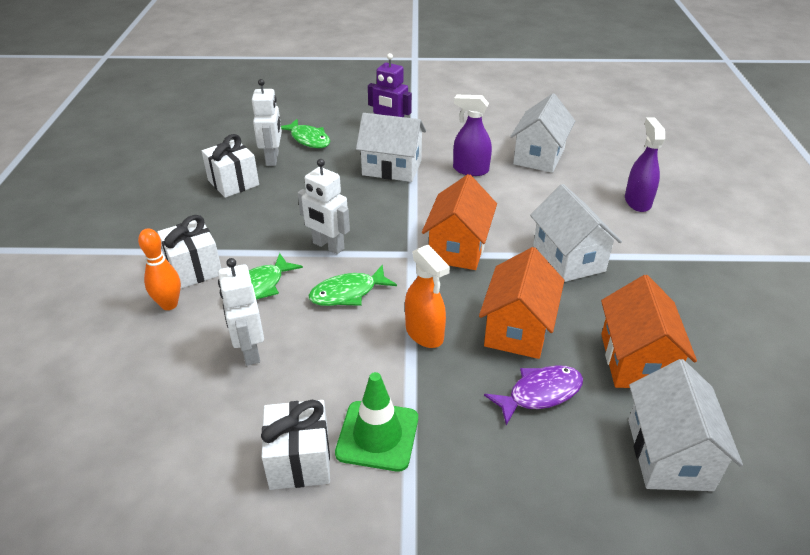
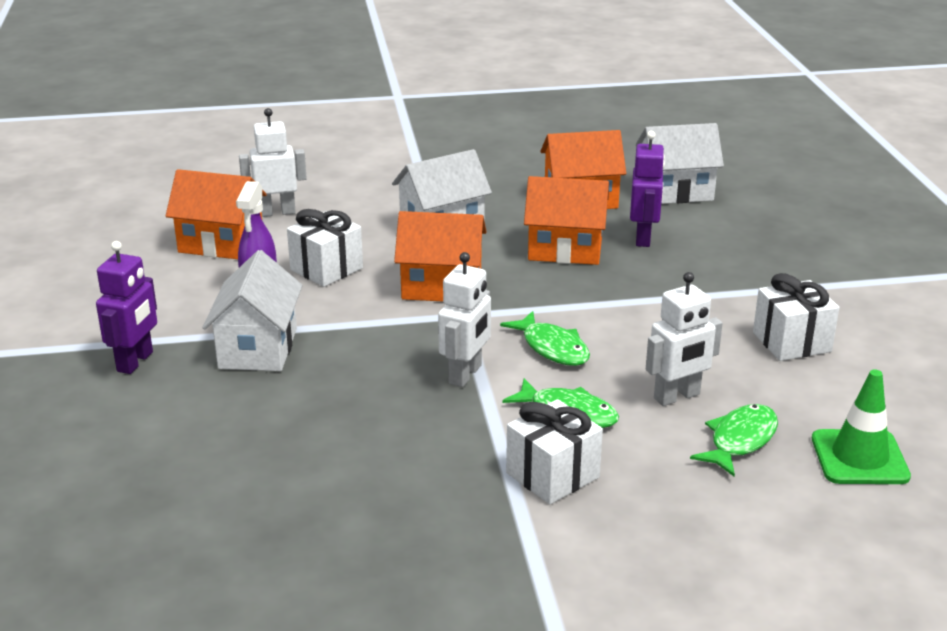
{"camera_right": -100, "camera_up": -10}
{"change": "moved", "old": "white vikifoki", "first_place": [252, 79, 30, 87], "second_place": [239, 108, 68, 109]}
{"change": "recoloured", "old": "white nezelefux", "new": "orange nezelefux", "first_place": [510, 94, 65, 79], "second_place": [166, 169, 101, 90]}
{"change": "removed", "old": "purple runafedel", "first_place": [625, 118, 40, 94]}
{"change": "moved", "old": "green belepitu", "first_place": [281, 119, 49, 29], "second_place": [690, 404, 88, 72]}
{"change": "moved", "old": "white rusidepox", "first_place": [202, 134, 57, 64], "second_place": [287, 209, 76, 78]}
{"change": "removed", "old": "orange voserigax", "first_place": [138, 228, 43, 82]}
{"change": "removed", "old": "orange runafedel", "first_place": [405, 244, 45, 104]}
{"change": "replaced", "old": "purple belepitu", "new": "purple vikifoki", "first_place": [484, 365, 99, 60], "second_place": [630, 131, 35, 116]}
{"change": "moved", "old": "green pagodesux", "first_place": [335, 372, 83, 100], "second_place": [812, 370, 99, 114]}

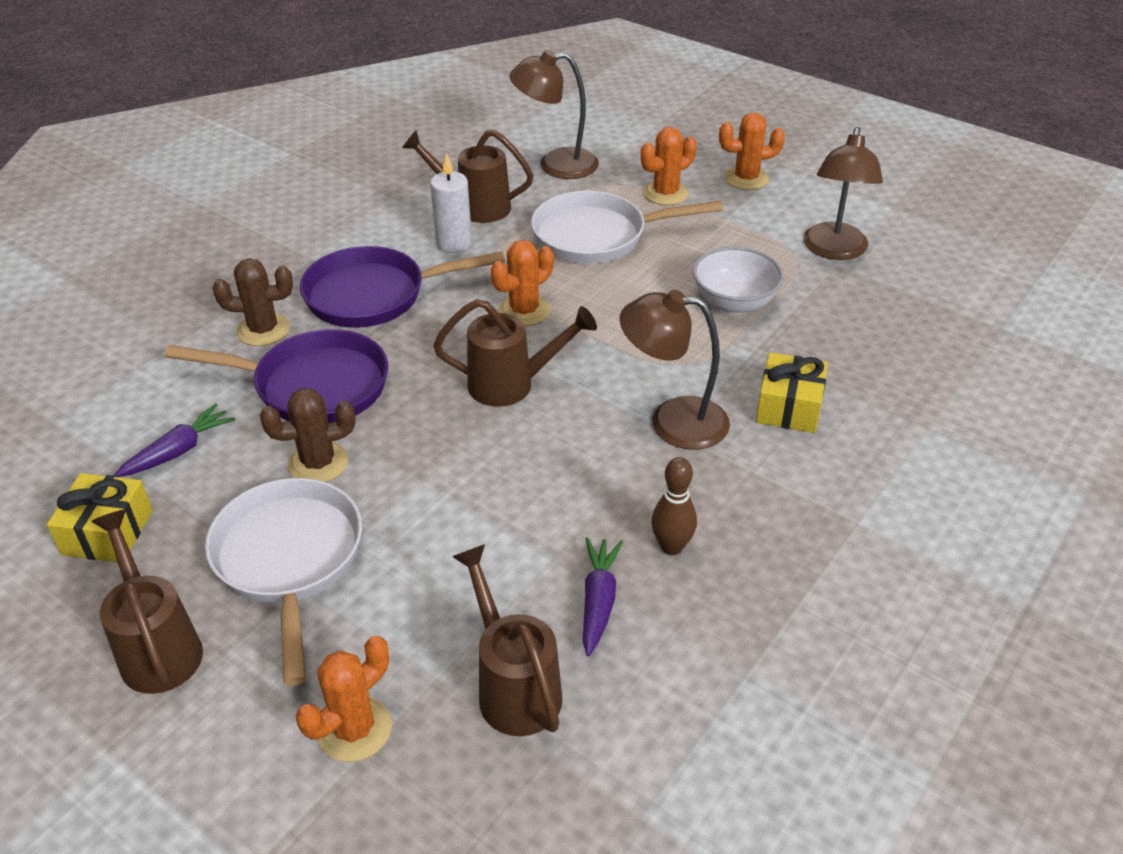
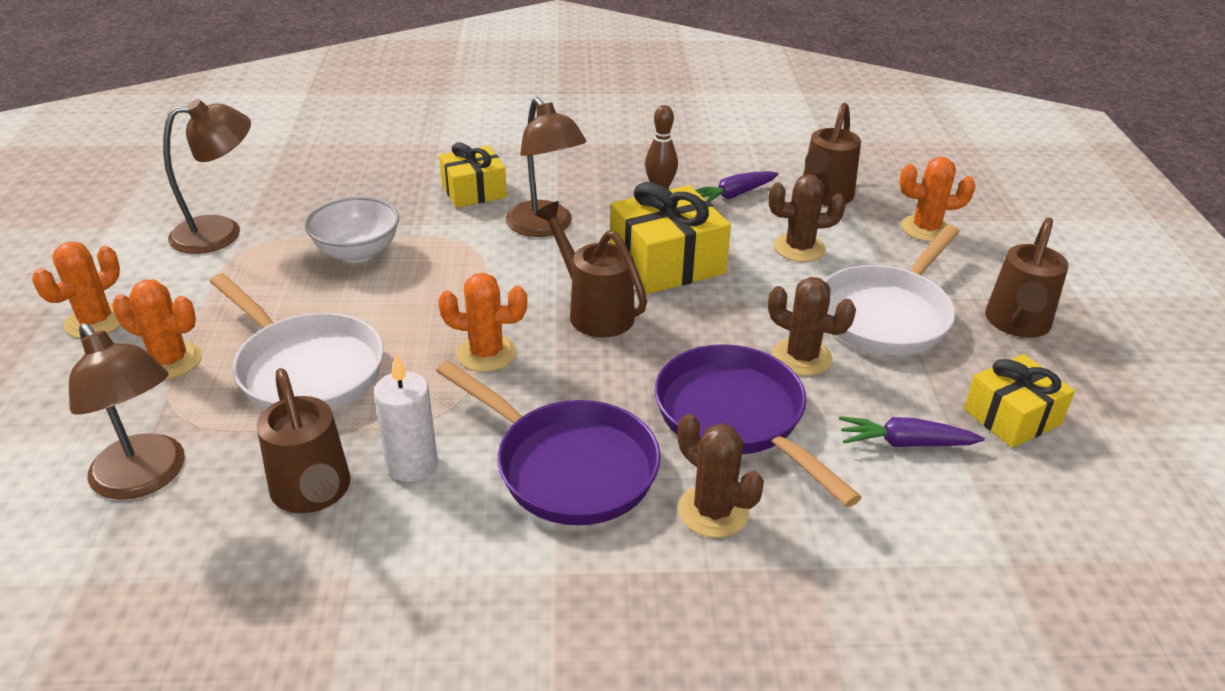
{"camera_right": -130, "camera_up": -5}
{"change": "turned", "old": "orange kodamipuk", "first_place": [719, 112, 66, 78], "second_place": [32, 242, 89, 96], "degrees": 75}
{"change": "added", "new": "brown kodamipuk", "second_place": [768, 174, 78, 88]}
{"change": "added", "new": "yellow rusidepox", "second_place": [610, 182, 121, 112]}

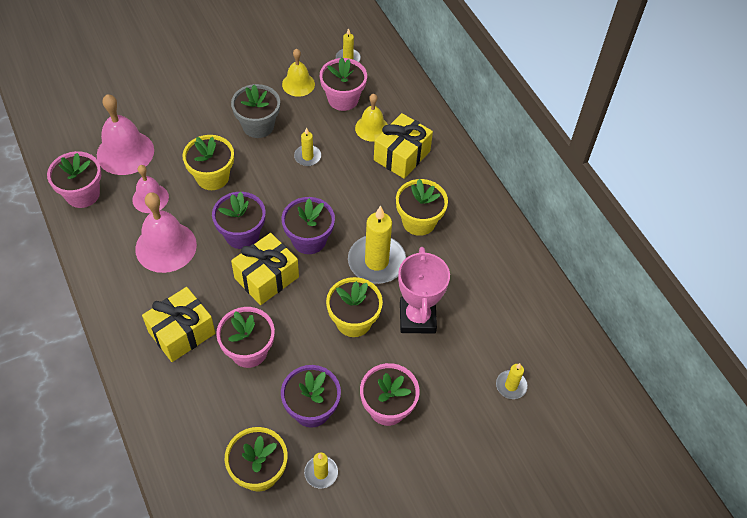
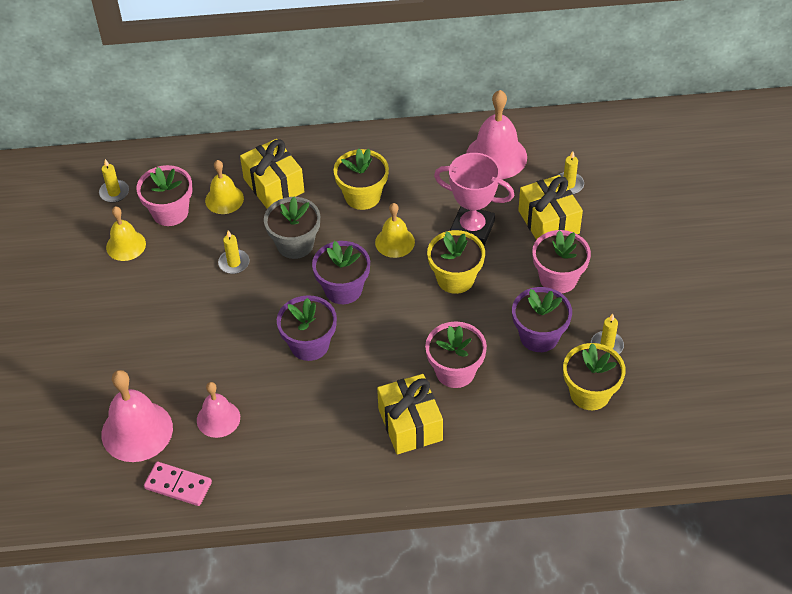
{"camera_right": -65, "camera_up": -5}
{"change": "moved", "old": "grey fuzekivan", "first_place": [231, 84, 49, 54], "second_place": [264, 197, 56, 62]}
{"change": "removed", "old": "yellow fuzekivan", "first_place": [183, 135, 51, 55]}
{"change": "replaced", "old": "pink fuzekivan", "new": "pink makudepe", "first_place": [47, 151, 54, 57], "second_place": [144, 462, 68, 44]}
{"change": "moved", "old": "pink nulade", "first_place": [135, 192, 62, 81], "second_place": [466, 90, 61, 89]}
{"change": "replaced", "old": "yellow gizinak", "new": "yellow nulade", "first_place": [348, 205, 58, 79], "second_place": [375, 203, 40, 55]}
{"change": "moved", "old": "yellow rusidepox", "first_place": [231, 233, 68, 72], "second_place": [518, 175, 65, 65]}

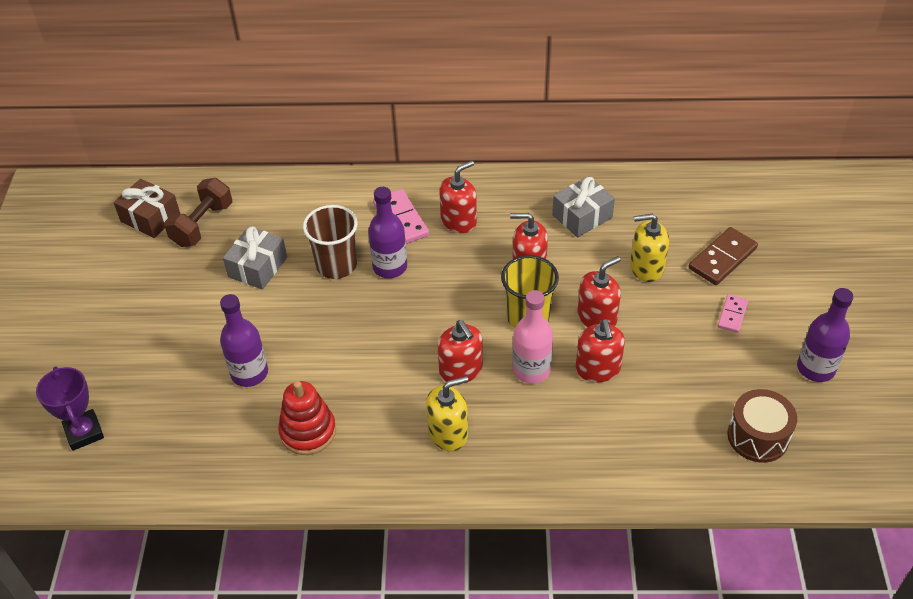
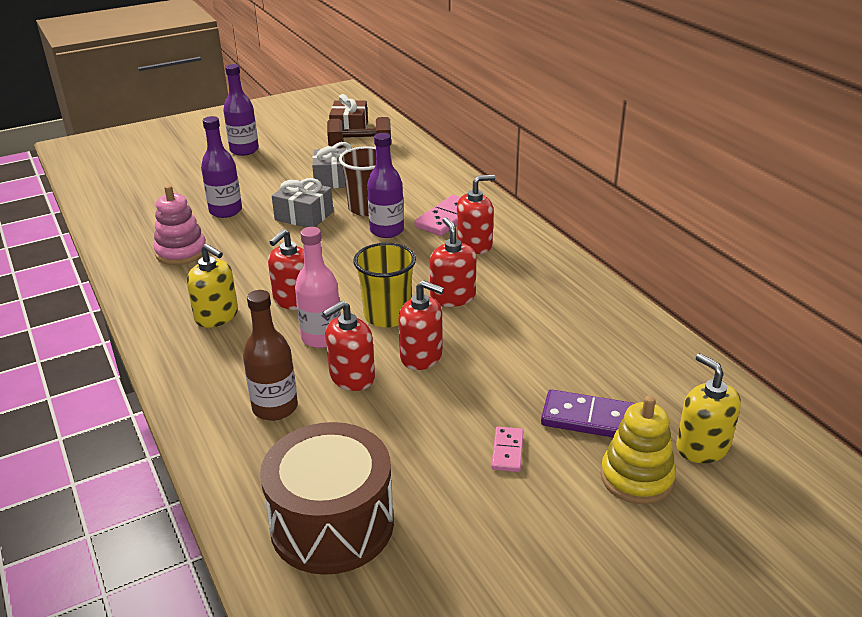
{"camera_right": 60, "camera_up": -15}
{"change": "turned", "old": "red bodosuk", "first_place": [439, 160, 38, 73], "second_place": [457, 175, 38, 79], "degrees": -45}
{"change": "moved", "old": "grey rusidepox", "first_place": [552, 176, 63, 62], "second_place": [272, 178, 61, 49]}
{"change": "moved", "old": "yellow bodosuk", "first_place": [630, 214, 39, 68], "second_place": [676, 353, 65, 110]}
{"change": "recoloured", "old": "brown makudepe", "new": "purple makudepe", "first_place": [689, 227, 69, 58], "second_place": [541, 389, 94, 49]}
{"change": "moved", "old": "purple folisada", "first_place": [797, 288, 57, 94], "second_place": [223, 64, 36, 92]}
{"change": "turned", "old": "pink makudepe", "first_place": [718, 294, 30, 39], "second_place": [491, 427, 33, 45], "degrees": -75}
{"change": "removed", "old": "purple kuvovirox", "first_place": [36, 366, 68, 85]}
{"change": "recoloured", "old": "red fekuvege", "new": "pink fekuvege", "first_place": [278, 381, 58, 74], "second_place": [154, 185, 52, 80]}
{"change": "resized", "old": "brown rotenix", "first_place": [727, 389, 70, 74], "second_place": [260, 422, 134, 153], "factor": 1.55}
{"change": "added", "new": "brown folisada", "second_place": [243, 290, 55, 131]}
{"change": "added", "new": "yellow fekuvege", "second_place": [601, 395, 75, 109]}

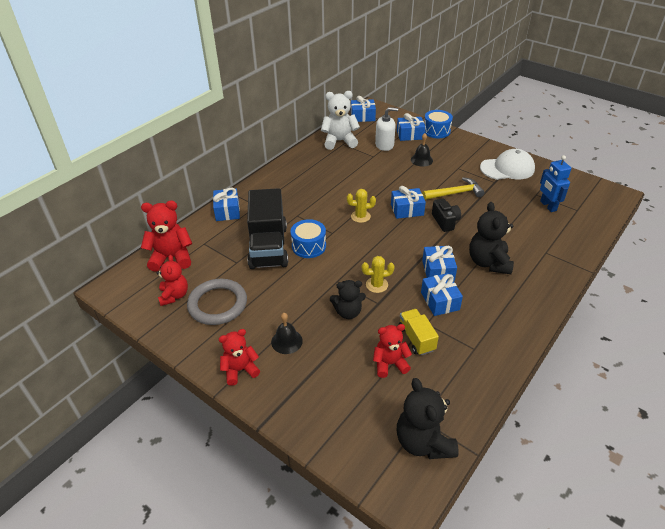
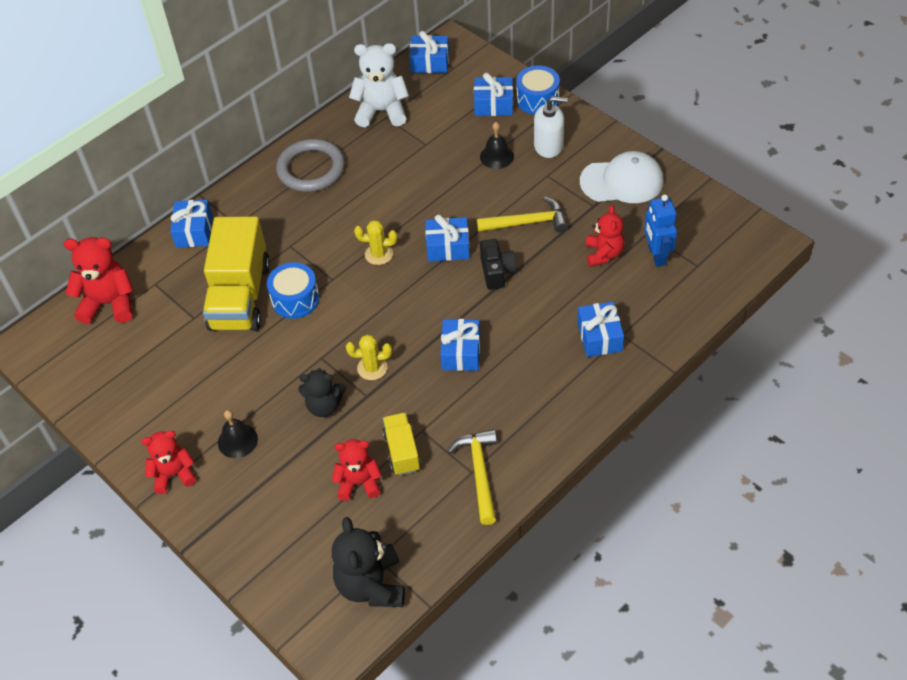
{"camera_right": 10, "camera_up": 10}
{"change": "moved", "old": "white bodosuk", "first_place": [375, 107, 23, 44], "second_place": [534, 96, 34, 62]}
{"change": "recoloured", "old": "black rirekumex", "new": "yellow rirekumex", "first_place": [247, 188, 41, 81], "second_place": [203, 217, 67, 114]}
{"change": "removed", "old": "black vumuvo", "first_place": [469, 202, 45, 72]}
{"change": "moved", "old": "red vumuvo", "first_place": [157, 255, 31, 51], "second_place": [586, 205, 39, 62]}
{"change": "moved", "old": "blue rusidepox", "first_place": [421, 273, 42, 43], "second_place": [577, 302, 47, 55]}
{"change": "moved", "old": "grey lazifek", "first_place": [187, 279, 60, 46], "second_place": [276, 139, 69, 53]}
{"change": "added", "new": "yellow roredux", "second_place": [447, 429, 50, 96]}

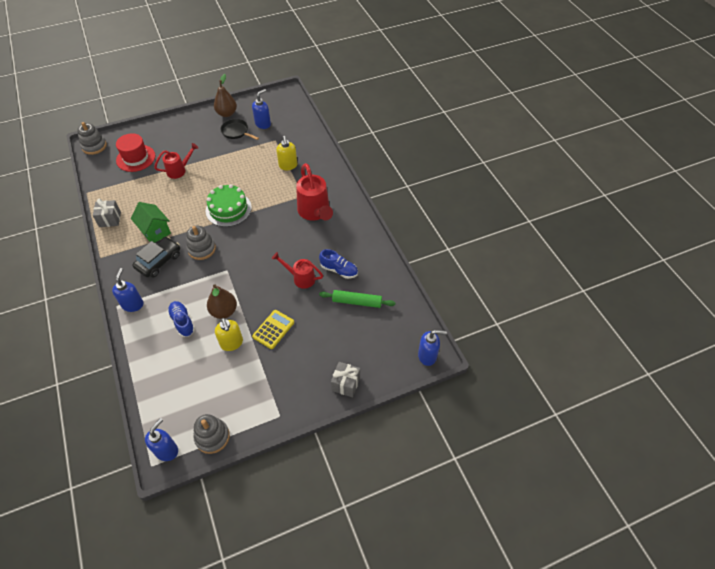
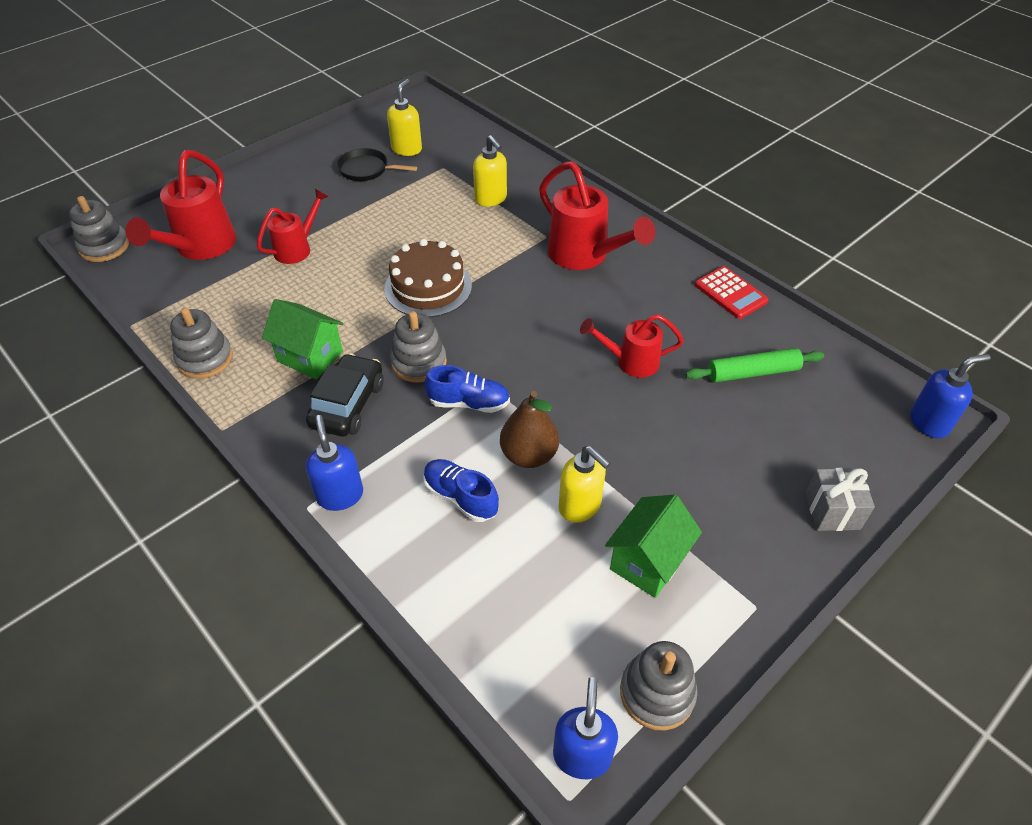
{"camera_right": -20, "camera_up": -5}
{"change": "removed", "old": "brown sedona", "first_place": [214, 74, 23, 43]}
{"change": "recoloured", "old": "blue bodosuk", "new": "yellow bodosuk", "first_place": [252, 89, 19, 40], "second_place": [387, 79, 35, 77]}
{"change": "replaced", "old": "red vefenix", "new": "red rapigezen", "first_place": [116, 133, 39, 39], "second_place": [125, 150, 111, 110]}
{"change": "recoloured", "old": "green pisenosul", "new": "brown pisenosul", "first_place": [206, 184, 46, 43], "second_place": [384, 239, 88, 78]}
{"change": "replaced", "old": "grey rusidepox", "new": "grey fekuvege", "first_place": [93, 198, 28, 29], "second_place": [170, 308, 63, 71]}
{"change": "moved", "old": "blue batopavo", "first_place": [319, 249, 39, 30], "second_place": [425, 365, 85, 48]}
{"change": "removed", "old": "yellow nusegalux", "first_place": [252, 310, 42, 39]}
{"change": "added", "new": "red nusegalux", "second_place": [695, 266, 73, 53]}
{"change": "added", "new": "green nezelefux", "second_place": [605, 495, 97, 103]}

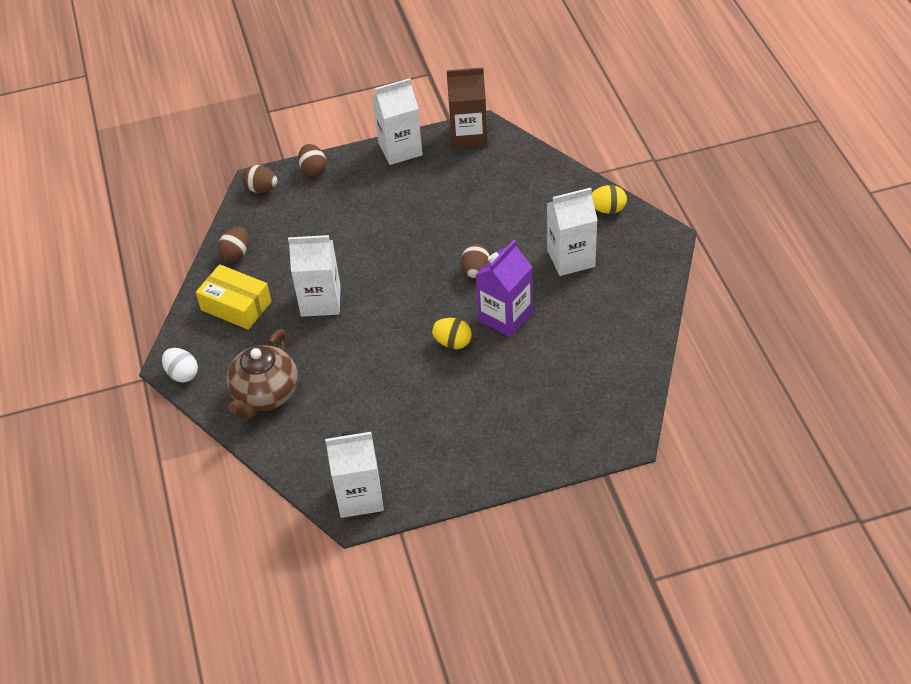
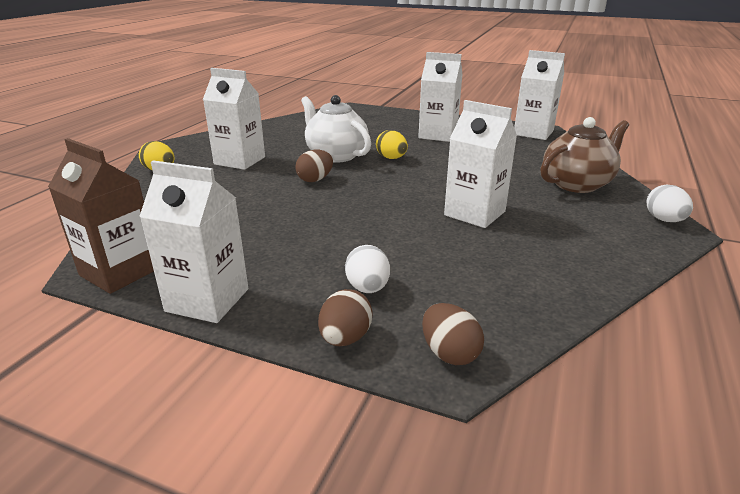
{"camera_right": -145, "camera_up": -20}
{"change": "removed", "old": "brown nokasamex", "first_place": [218, 227, 31, 35]}
{"change": "replaced", "old": "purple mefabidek", "new": "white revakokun", "first_place": [475, 240, 58, 97], "second_place": [301, 95, 70, 68]}
{"change": "removed", "old": "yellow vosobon", "first_place": [196, 264, 75, 66]}
{"change": "added", "new": "white mefabidek", "second_place": [418, 52, 45, 90]}
{"change": "added", "new": "white nokasamex", "second_place": [345, 245, 45, 48]}

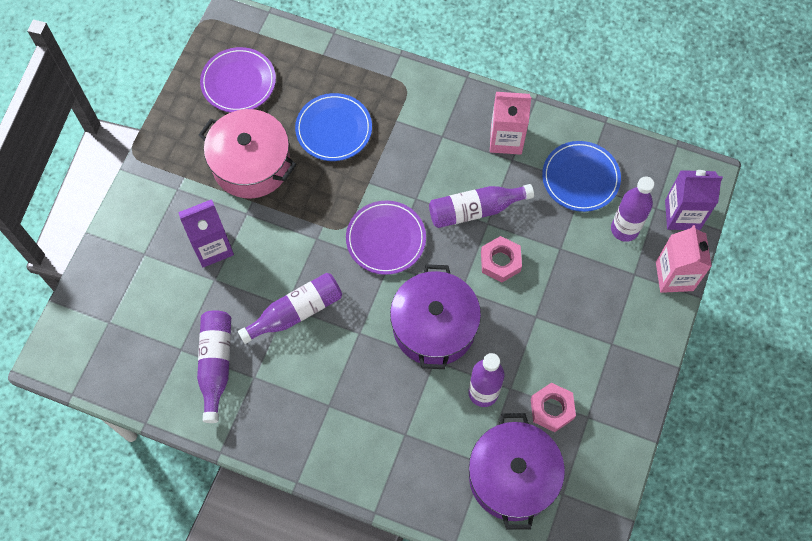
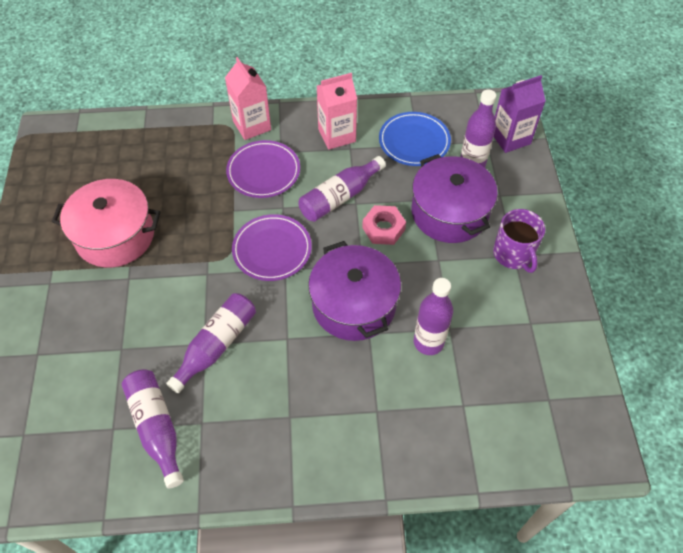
{"camera_right": -25, "camera_up": -10}
{"change": "moved", "old": "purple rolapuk", "first_place": [200, 47, 76, 65], "second_place": [226, 140, 74, 58]}
{"change": "removed", "old": "blue rolapuk", "first_place": [295, 93, 77, 68]}
{"change": "removed", "old": "purple mefabidek", "first_place": [178, 199, 56, 68]}
{"change": "moved", "old": "pink mefabidek", "first_place": [656, 225, 56, 68], "second_place": [225, 57, 46, 83]}
{"change": "removed", "old": "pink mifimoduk", "first_place": [531, 383, 45, 49]}
{"change": "moved", "old": "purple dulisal", "first_place": [469, 413, 96, 117], "second_place": [412, 154, 86, 89]}
{"change": "added", "new": "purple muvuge", "second_place": [493, 209, 52, 64]}

